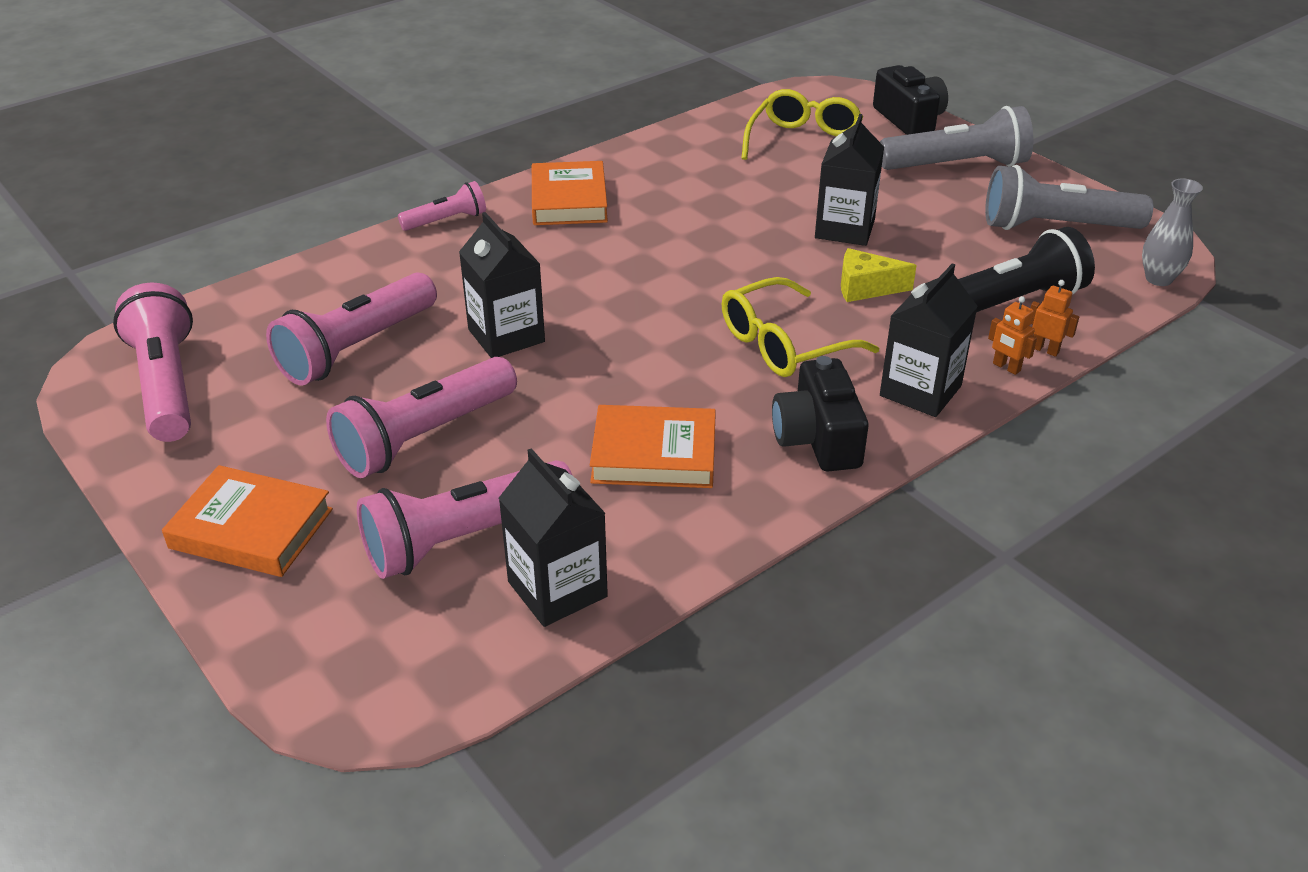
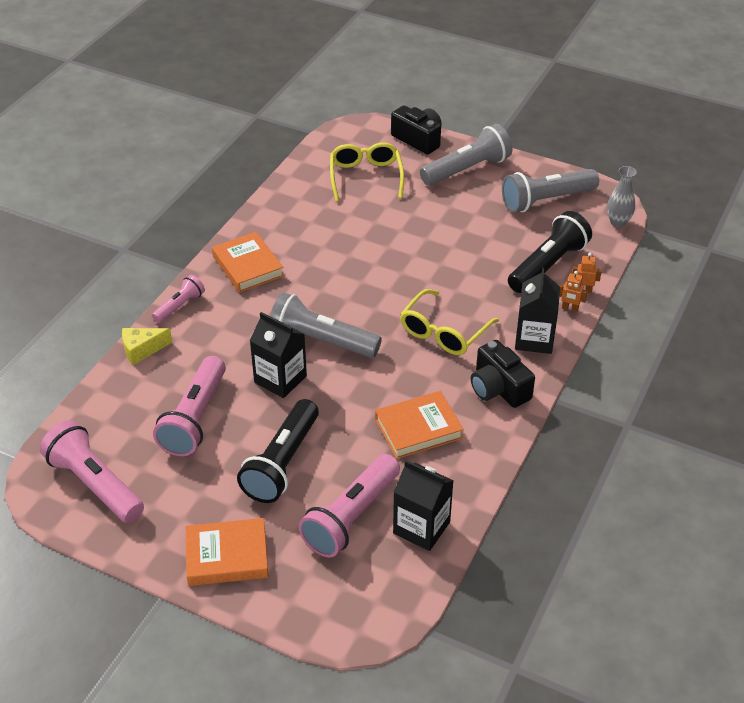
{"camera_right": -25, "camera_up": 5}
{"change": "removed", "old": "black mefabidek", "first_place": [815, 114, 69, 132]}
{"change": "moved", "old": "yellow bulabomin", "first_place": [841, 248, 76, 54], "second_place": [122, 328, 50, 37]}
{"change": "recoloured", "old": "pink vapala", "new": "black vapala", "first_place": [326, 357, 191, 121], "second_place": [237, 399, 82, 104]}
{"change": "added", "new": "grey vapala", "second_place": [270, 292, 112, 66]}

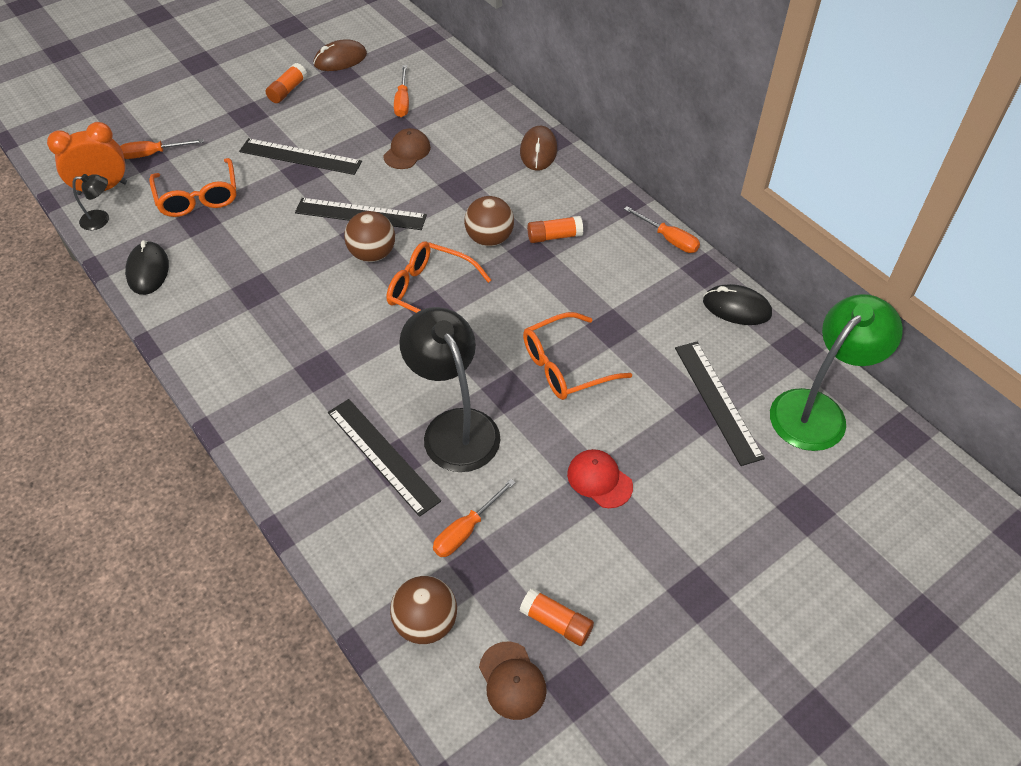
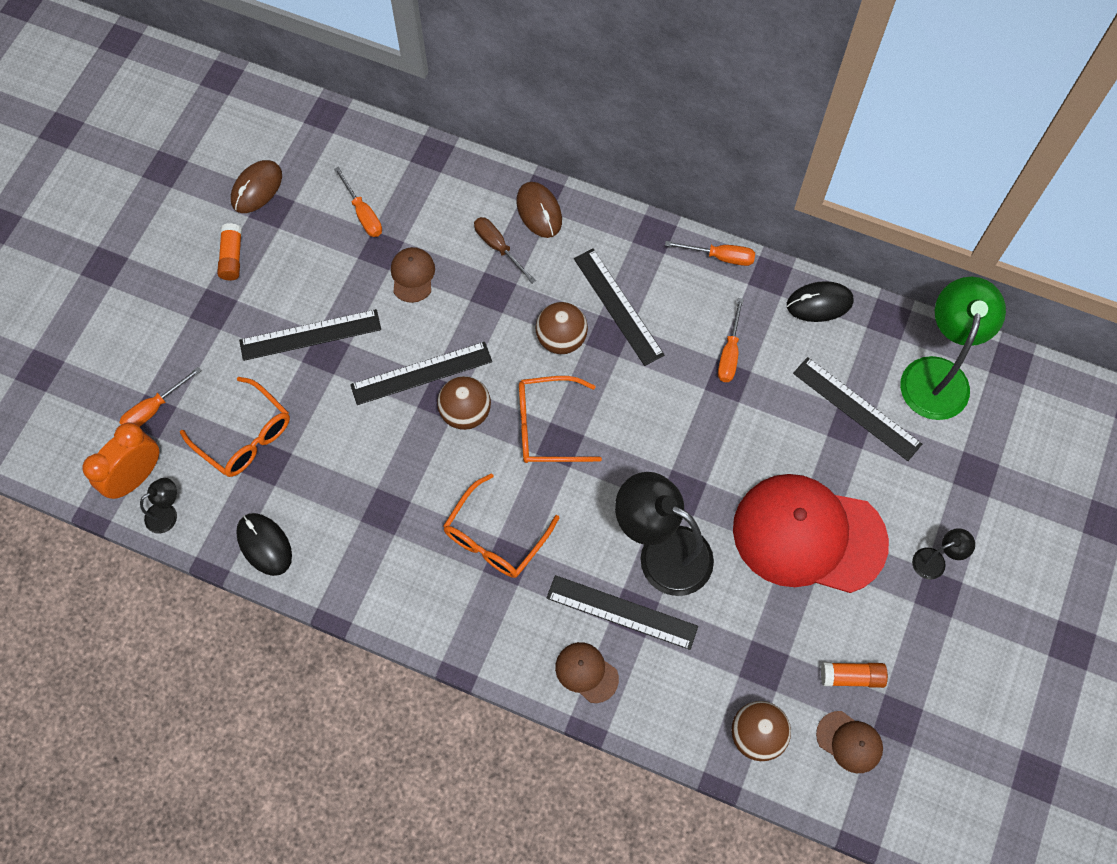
{"camera_right": -30, "camera_up": 15}
{"change": "replaced", "old": "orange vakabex", "new": "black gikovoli", "first_place": [527, 216, 56, 27], "second_place": [574, 248, 90, 118]}
{"change": "moved", "old": "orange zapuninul", "first_place": [523, 312, 109, 88], "second_place": [443, 473, 116, 105]}
{"change": "resized", "old": "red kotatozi", "first_place": [567, 449, 66, 59], "second_place": [733, 474, 156, 119], "factor": 2.39}
{"change": "moved", "old": "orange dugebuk", "first_place": [433, 479, 83, 78], "second_place": [718, 298, 26, 84]}
{"change": "added", "new": "brown dugebuk", "second_place": [474, 217, 62, 66]}
{"change": "added", "new": "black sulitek", "second_place": [912, 528, 63, 51]}
{"change": "added", "new": "brown kotatozi", "second_place": [555, 642, 64, 61]}

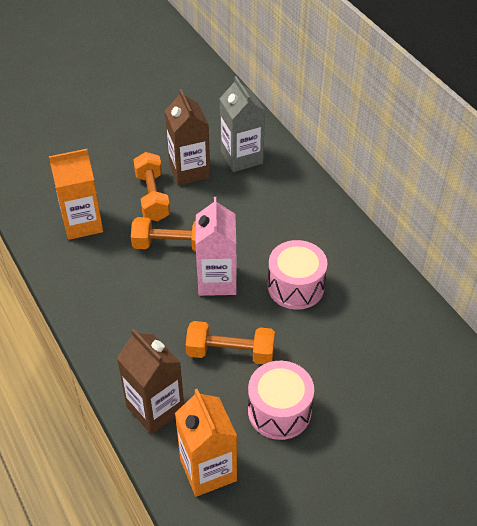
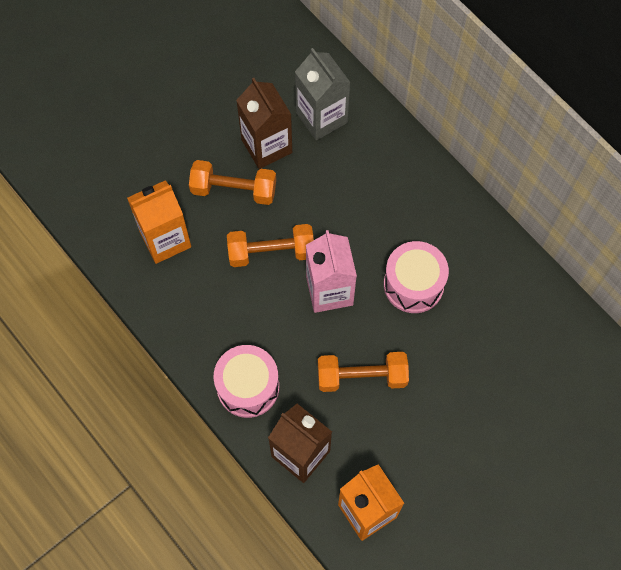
{"camera_right": -10, "camera_up": 20}
{"change": "turned", "old": "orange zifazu", "first_place": [133, 152, 37, 69], "second_place": [189, 160, 87, 45], "degrees": -60}
{"change": "moved", "old": "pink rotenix", "first_place": [248, 361, 66, 79], "second_place": [214, 345, 65, 73]}

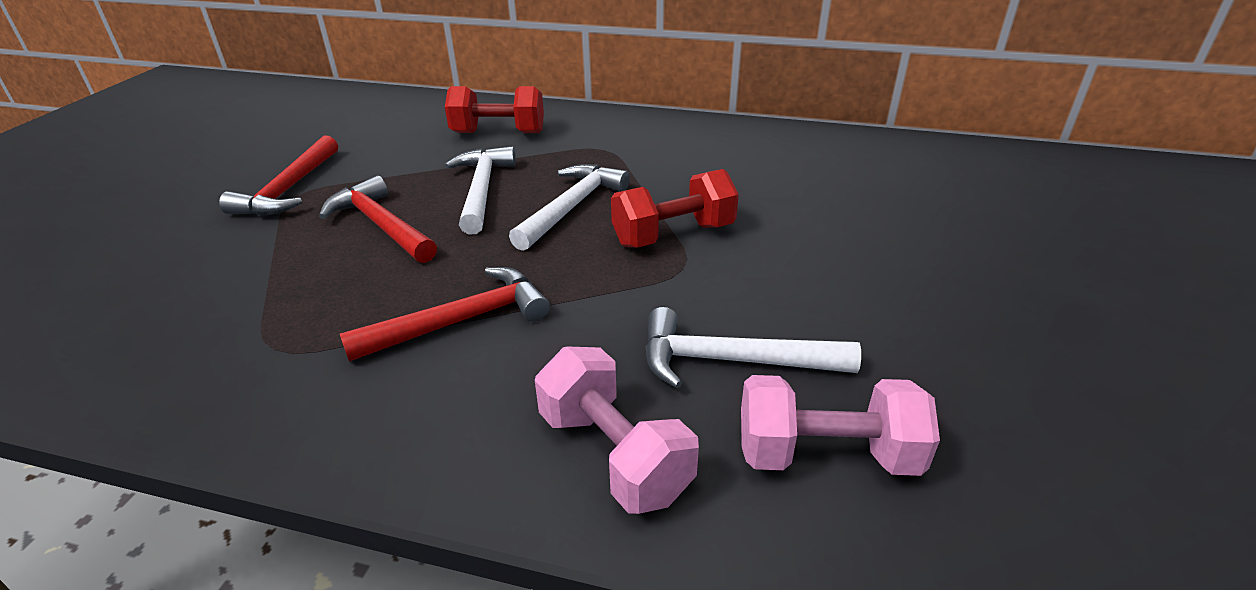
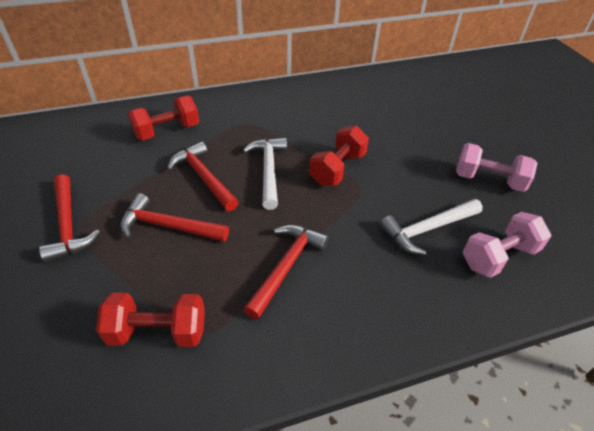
{"camera_right": -35, "camera_up": 10}
{"change": "recoloured", "old": "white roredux", "new": "red roredux", "first_place": [445, 146, 71, 89], "second_place": [167, 142, 72, 69]}
{"change": "moved", "old": "pink zifazu", "first_place": [535, 346, 164, 168], "second_place": [456, 143, 81, 49]}
{"change": "added", "new": "red zifazu", "second_place": [96, 292, 109, 55]}

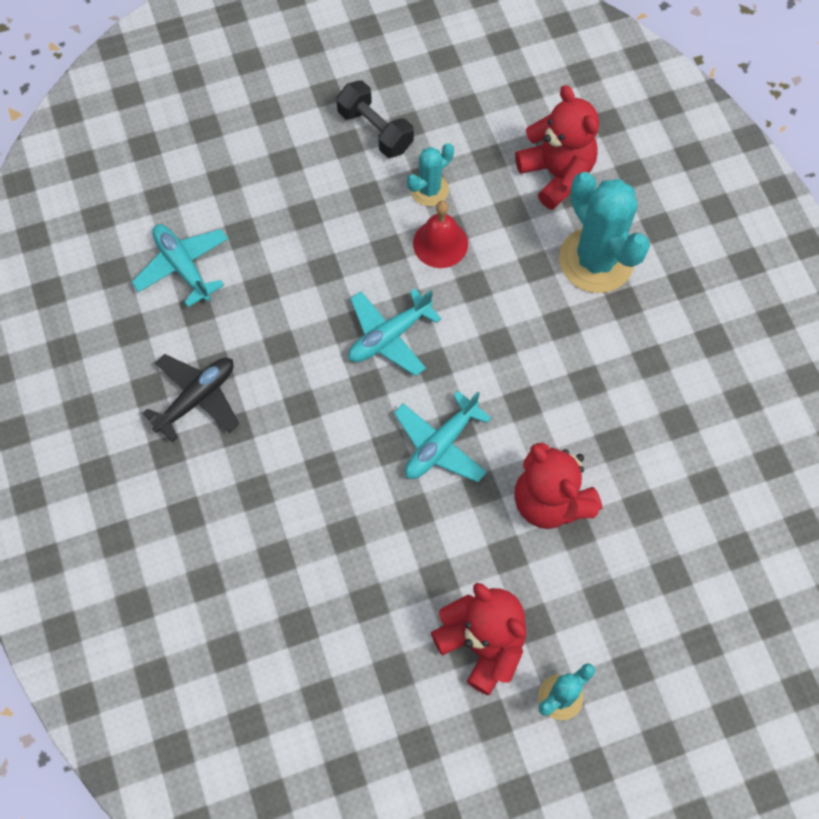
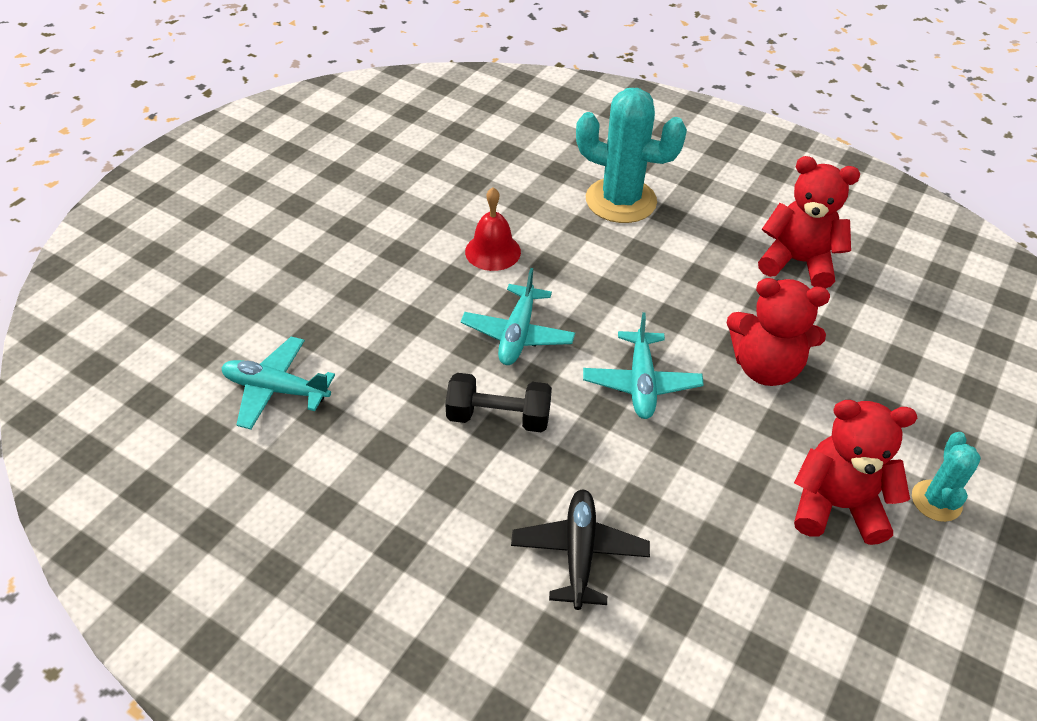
{"camera_right": -40, "camera_up": -20}
{"change": "moved", "old": "black zifazu", "first_place": [336, 80, 78, 78], "second_place": [445, 373, 107, 60]}
{"change": "moved", "old": "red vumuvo", "first_place": [515, 85, 84, 125], "second_place": [758, 156, 102, 133]}
{"change": "removed", "old": "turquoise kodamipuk", "first_place": [407, 143, 47, 63]}
{"change": "moved", "old": "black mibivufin", "first_place": [142, 354, 97, 88], "second_place": [511, 490, 139, 120]}

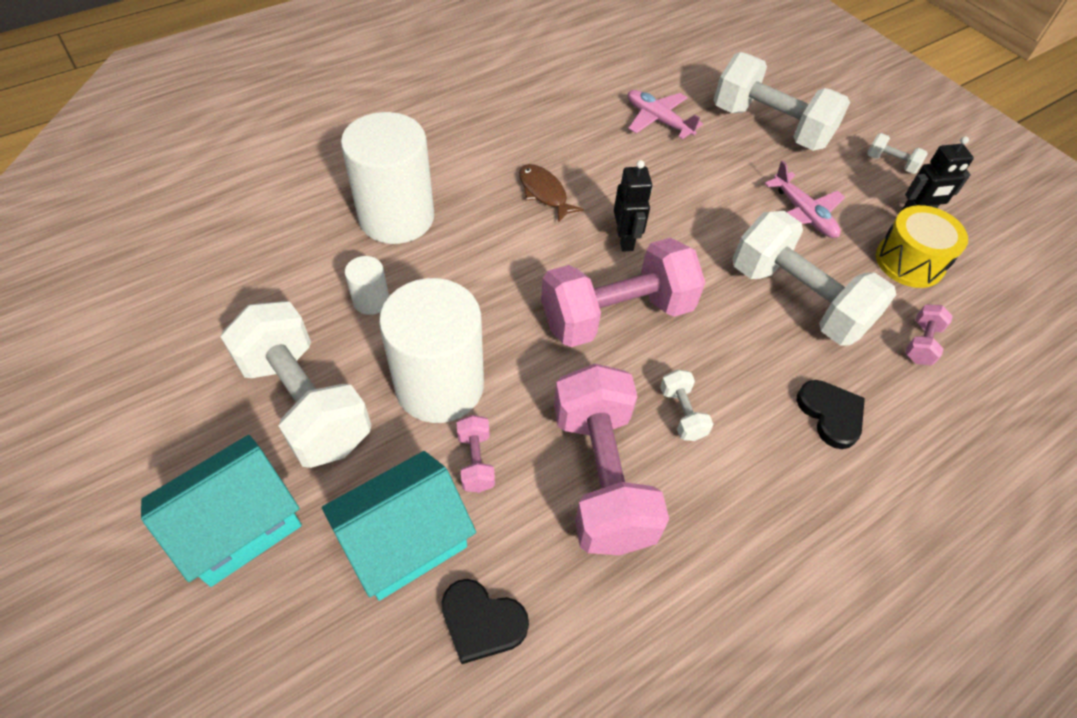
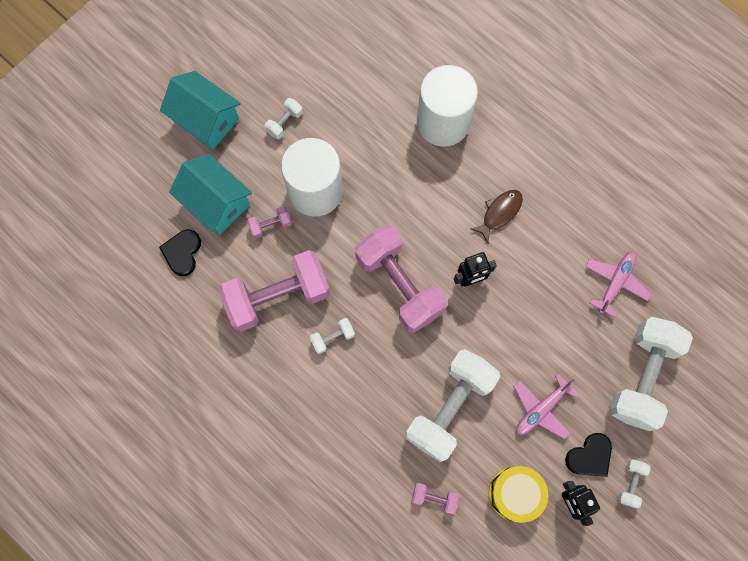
{"camera_right": 80, "camera_up": 20}
{"change": "removed", "old": "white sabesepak", "first_place": [345, 256, 44, 59]}
{"change": "resized", "old": "white zifazu", "first_place": [220, 301, 152, 167], "second_place": [265, 98, 38, 41], "factor": 0.42}
{"change": "moved", "old": "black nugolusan", "first_place": [797, 380, 68, 69], "second_place": [565, 433, 47, 44]}

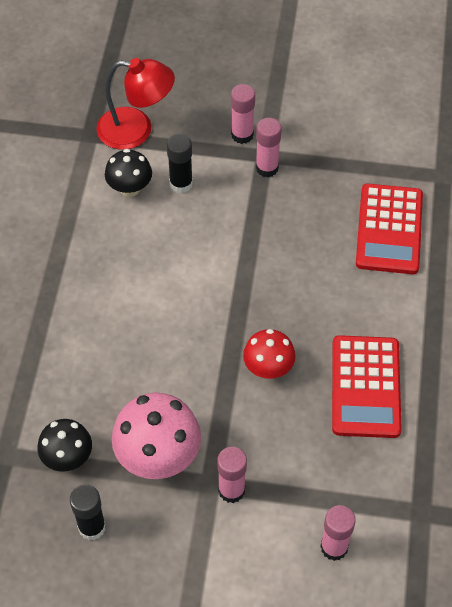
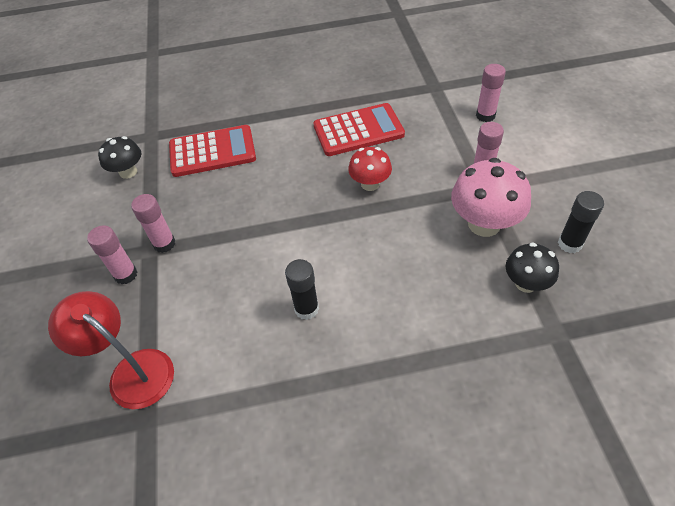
{"camera_right": -105, "camera_up": -5}
{"change": "turned", "old": "red sulitek", "first_place": [97, 58, 78, 92], "second_place": [48, 291, 126, 118], "degrees": -45}
{"change": "moved", "old": "black vakabex", "first_place": [167, 134, 26, 60], "second_place": [285, 259, 34, 61]}
{"change": "moved", "old": "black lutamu", "first_place": [105, 149, 47, 48], "second_place": [98, 136, 43, 43]}

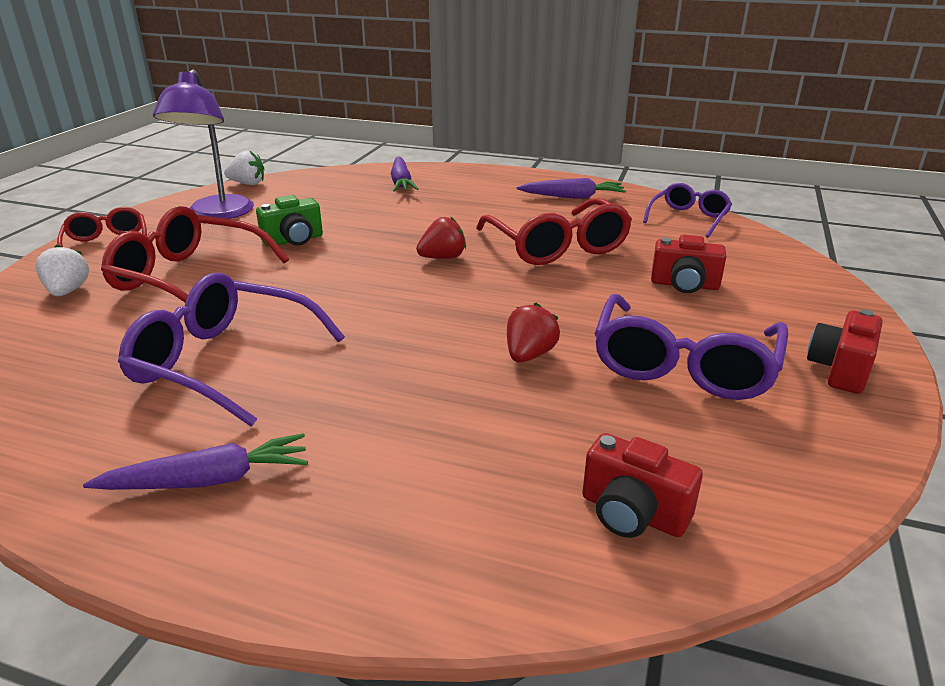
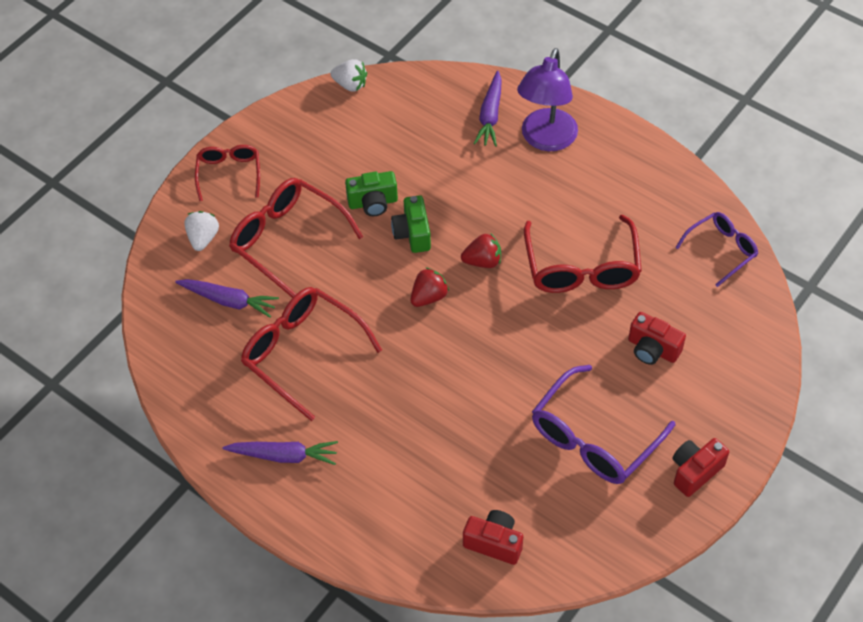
{"camera_right": 20, "camera_up": 25}
{"change": "moved", "old": "purple sulitek", "first_place": [153, 70, 101, 149], "second_place": [517, 48, 61, 103]}
{"change": "moved", "old": "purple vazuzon", "first_place": [517, 178, 109, 20], "second_place": [175, 279, 104, 39]}
{"change": "recoloured", "old": "purple zapuninul", "new": "red zapuninul", "first_place": [118, 273, 227, 154], "second_place": [241, 287, 141, 134]}
{"change": "moved", "old": "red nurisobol", "first_place": [507, 303, 53, 60], "second_place": [411, 267, 38, 40]}
{"change": "turned", "old": "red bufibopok", "first_place": [582, 433, 121, 105], "second_place": [463, 510, 60, 55], "degrees": 150}
{"change": "added", "new": "green bufibopok", "second_place": [391, 195, 40, 58]}

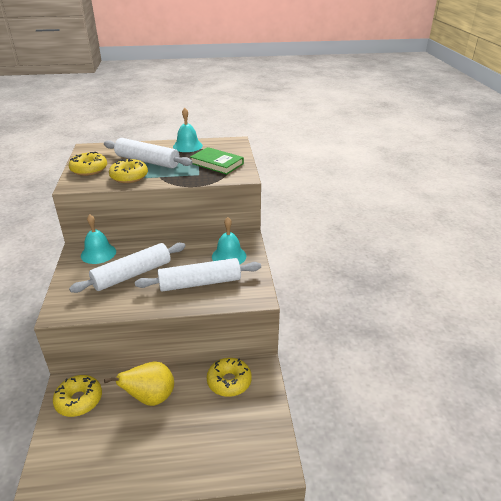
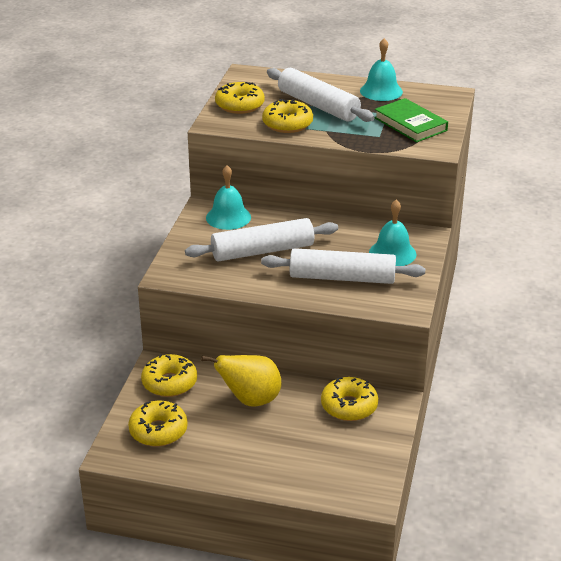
{"camera_right": 20, "camera_up": 0}
{"change": "added", "new": "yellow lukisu", "second_place": [128, 401, 60, 46]}

